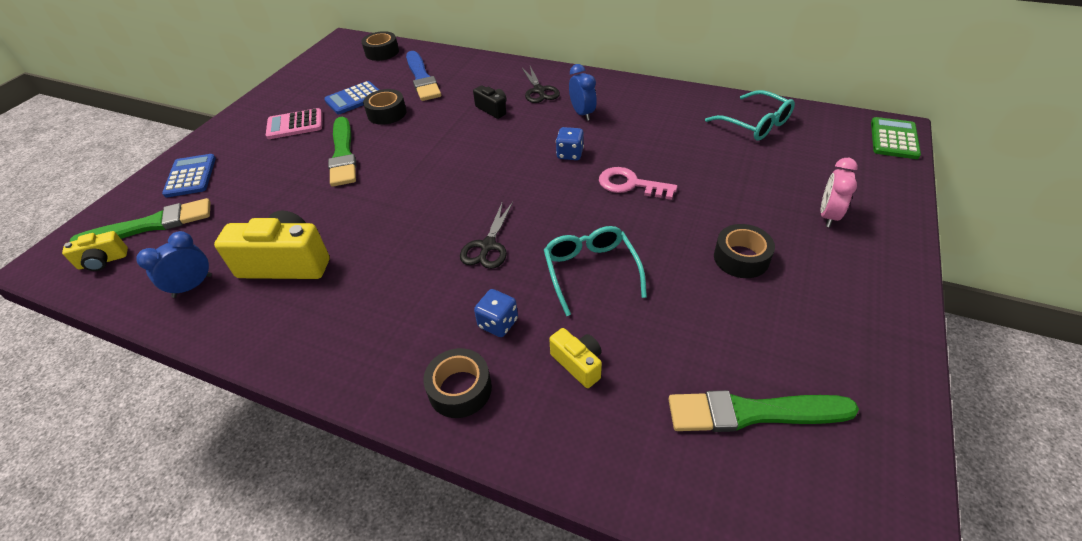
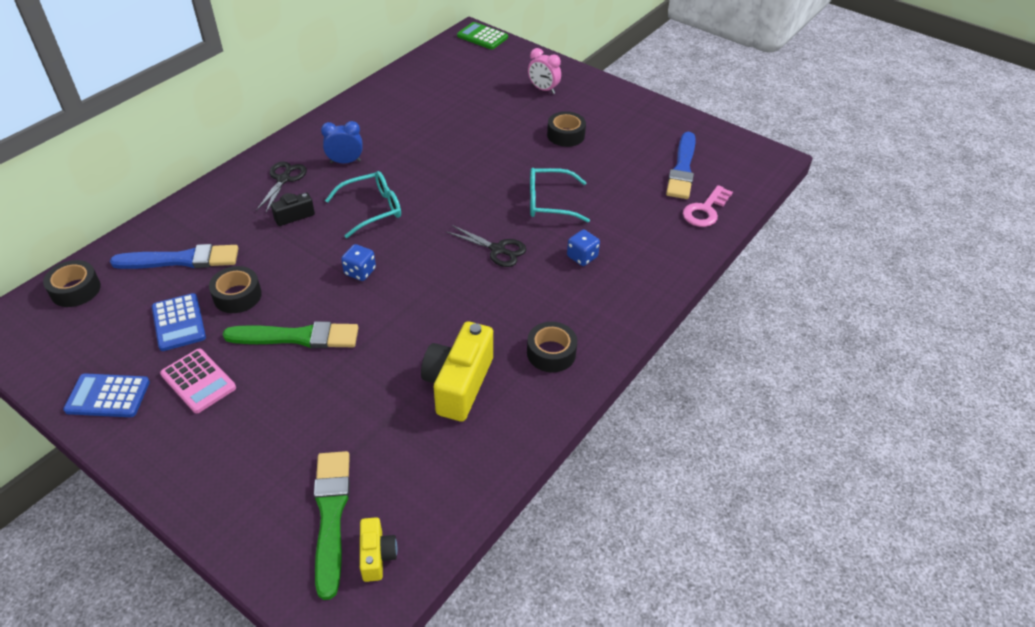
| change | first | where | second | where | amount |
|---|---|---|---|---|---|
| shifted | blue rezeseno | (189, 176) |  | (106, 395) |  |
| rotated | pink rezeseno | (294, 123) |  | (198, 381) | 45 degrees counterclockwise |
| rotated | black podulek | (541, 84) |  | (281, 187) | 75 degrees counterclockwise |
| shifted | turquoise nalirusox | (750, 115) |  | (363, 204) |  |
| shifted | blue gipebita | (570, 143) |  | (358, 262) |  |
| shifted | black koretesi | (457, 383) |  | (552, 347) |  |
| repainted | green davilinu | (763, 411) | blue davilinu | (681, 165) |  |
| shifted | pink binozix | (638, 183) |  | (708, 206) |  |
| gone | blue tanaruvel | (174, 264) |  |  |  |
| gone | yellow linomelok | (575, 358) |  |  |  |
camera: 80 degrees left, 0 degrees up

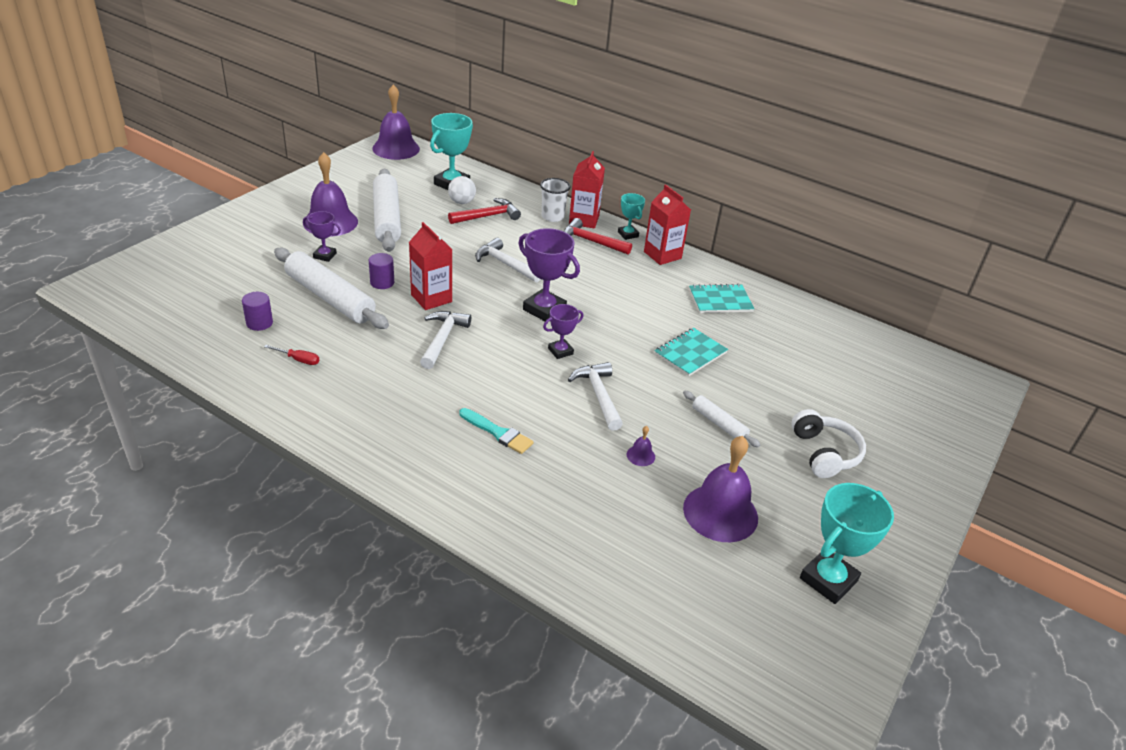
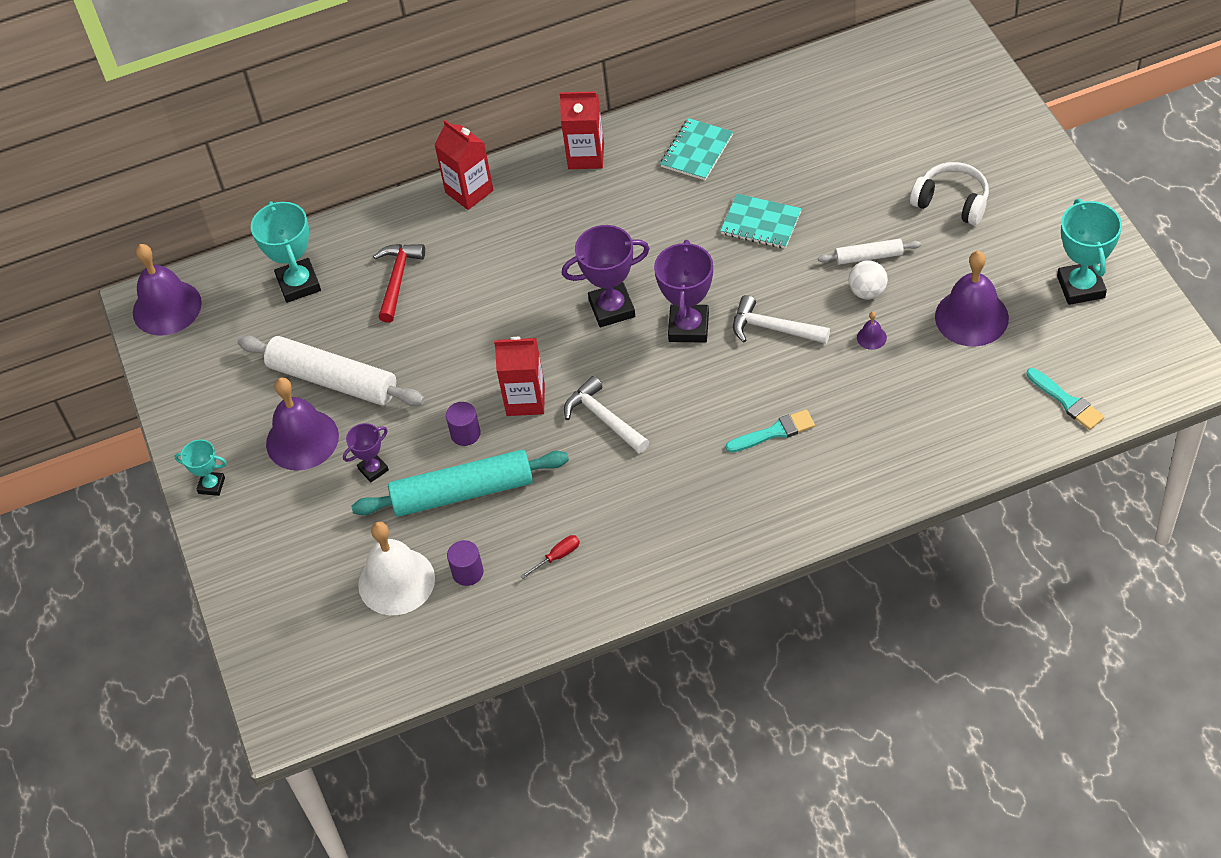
| change | first | where | second | where | amount |
|---|---|---|---|---|---|
| shifted | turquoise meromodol | (631, 216) |  | (200, 468) |  |
| repainted | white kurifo | (331, 288) | turquoise kurifo | (460, 483) |  |
| new |  |  | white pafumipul | (396, 568) |  |
| scaled | purple meromodol | (563, 331) |  | (683, 291) | x1.75 |
| rotated | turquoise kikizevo | (691, 352) |  | (761, 221) | 60 degrees counterclockwise |
| shifted | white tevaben | (462, 190) |  | (868, 279) |  |
| new |  |  | turquoise davilinu | (1065, 399) |  |
| gone | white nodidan | (507, 260) |  |  |  |
| gone | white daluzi | (555, 200) |  |  |  |
| gone | red nodidan | (598, 236) |  |  |  |
camera: 45 degrees left, 15 degrees up

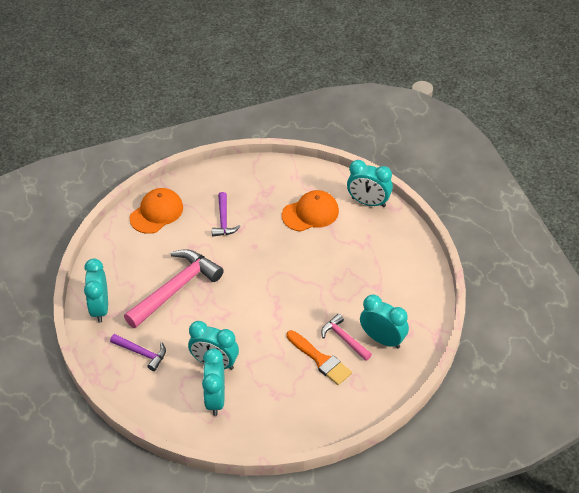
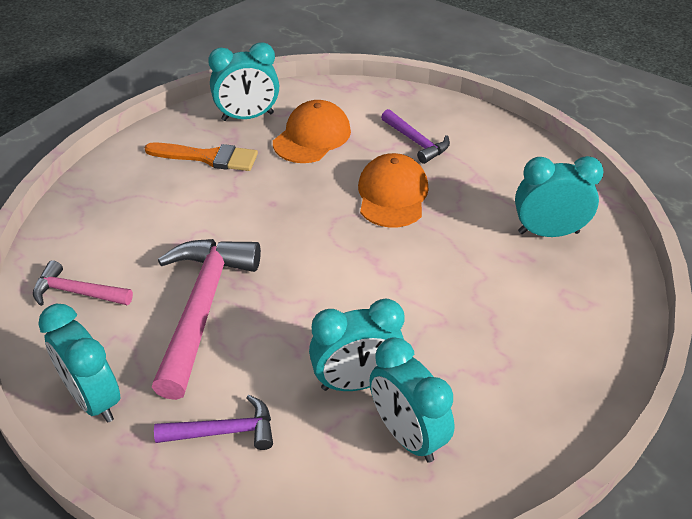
| change | first | where | second | where | amount |
|---|---|---|---|---|---|
| shifted | pink nodidan | (346, 337) |  | (83, 283) |  |
| shifted | orange davilinu | (319, 357) |  | (201, 156) |  |
| shifted | turquoise tanaruvel | (370, 183) |  | (243, 81) |  |
| shifted | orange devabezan | (156, 211) |  | (393, 190) |  |
| shifted | purple nodidan | (226, 214) |  | (415, 136) |  |
camera: 35 degrees left, 5 degrees down

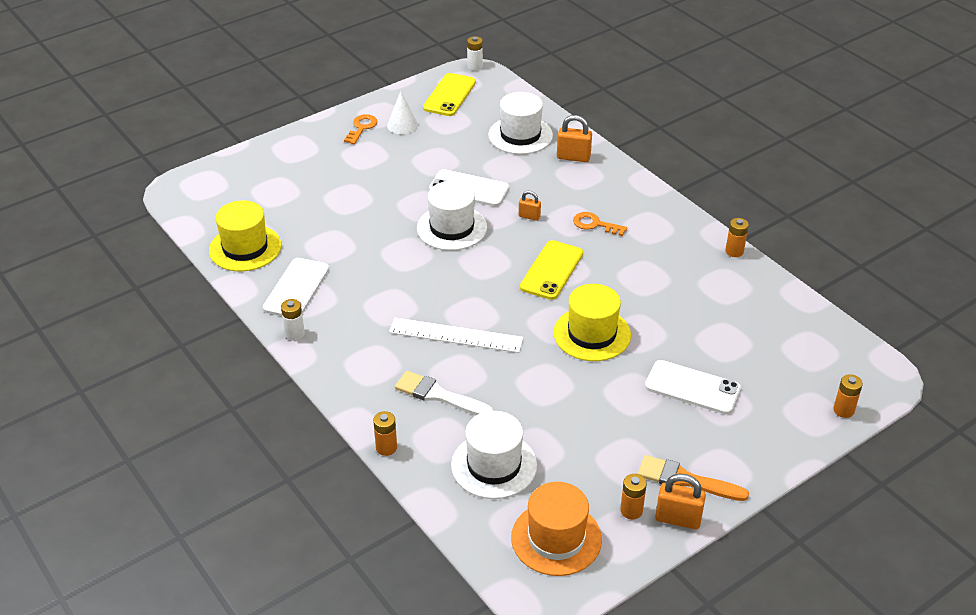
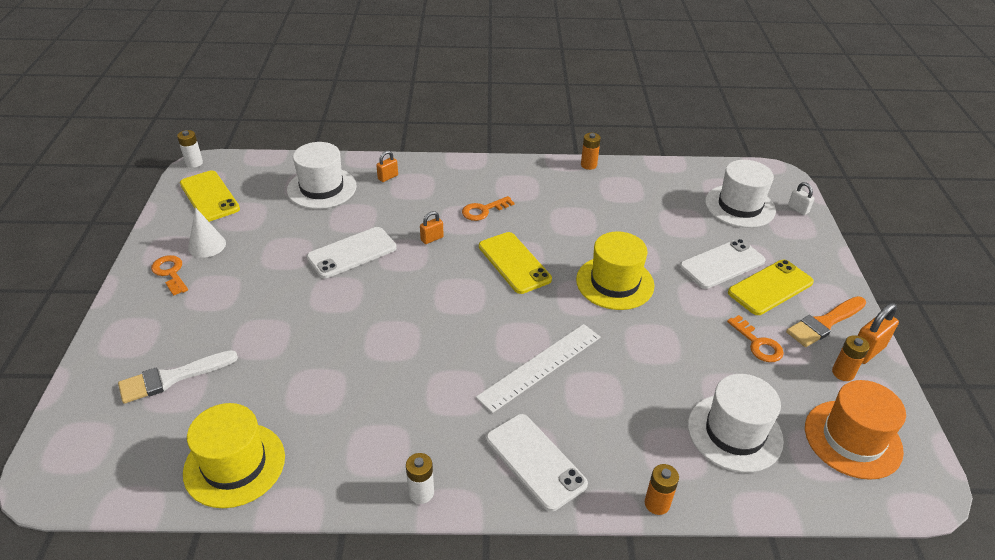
| change | first | where | second | where | amount |
|---|---|---|---|---|---|
| shifted | white davilinu | (444, 393) |  | (178, 377) |  |
| scaled | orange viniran | (574, 138) |  | (387, 166) | x0.61 |
| shifted | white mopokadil | (296, 287) |  | (537, 463) |  |
| shifted | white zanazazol | (452, 216) |  | (740, 194) |  |
| new |  |  | orange binozix | (755, 338) |  |
| new |  |  | yellow mopokadil | (771, 287) |  |
| swapped | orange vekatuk | (848, 396) | white viniran | (801, 198) |  |
camera: 55 degrees left, 0 degrees up

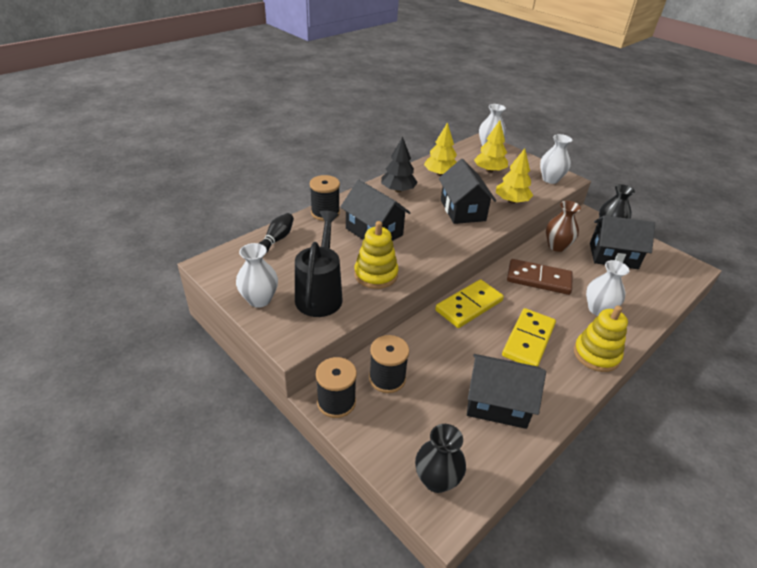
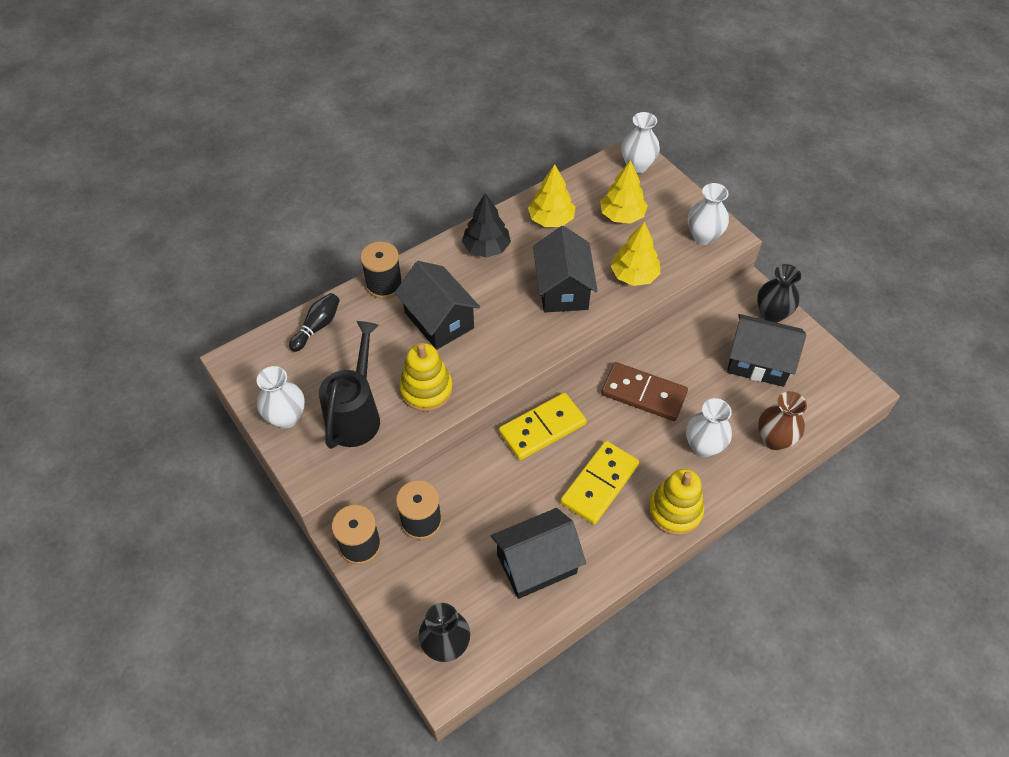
| change | first | where | second | where | amount |
|---|---|---|---|---|---|
| rotated | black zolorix | (506, 391) |  | (538, 553) | 45 degrees counterclockwise |
| shifted | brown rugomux | (563, 226) |  | (782, 420) |  |
camera: 10 degrees right, 15 degrees up

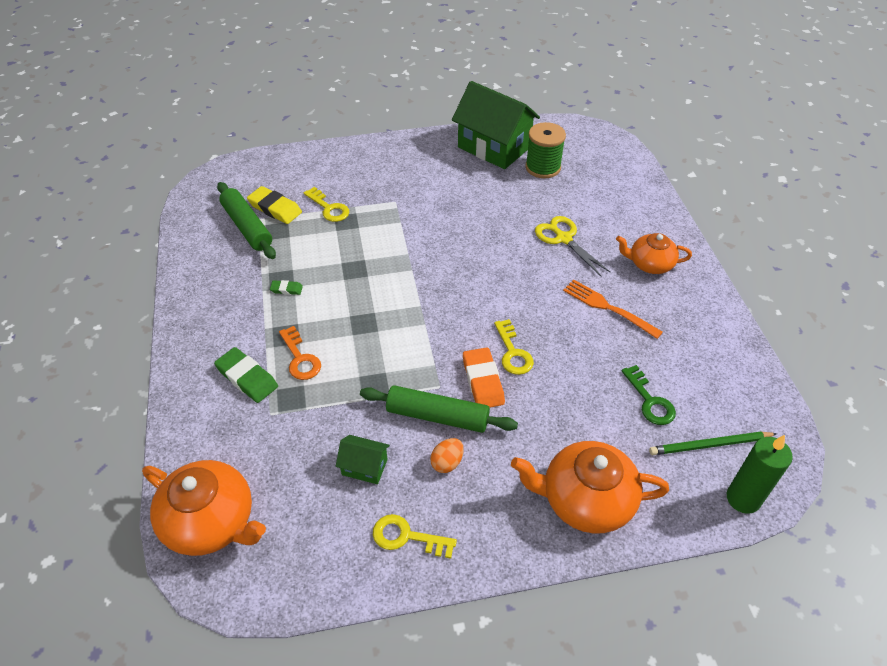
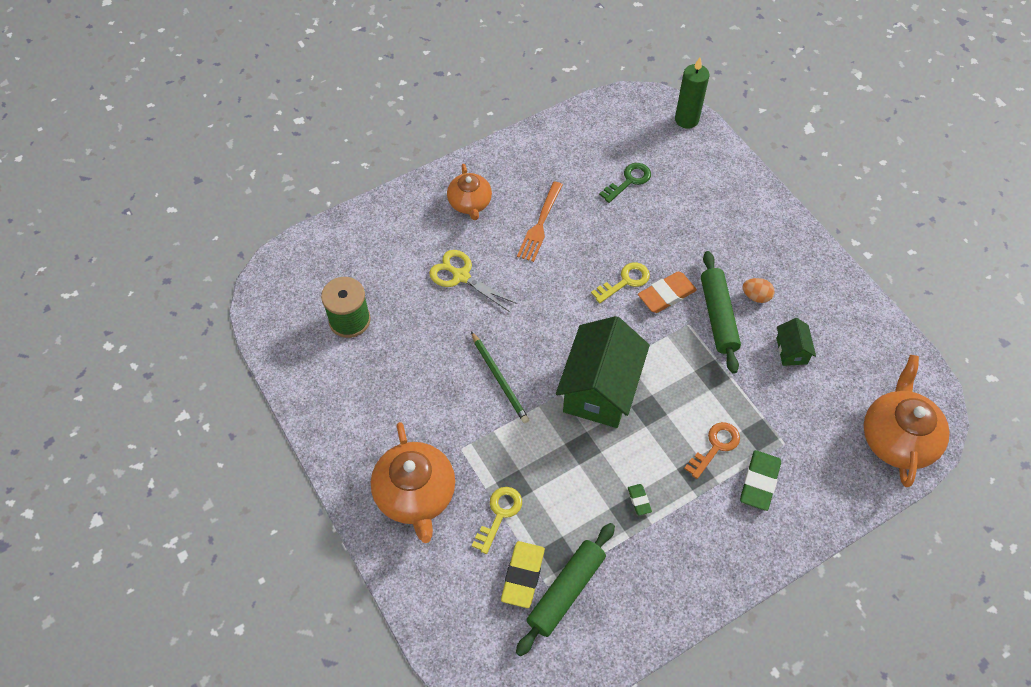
| change | first | where | second | where | amount |
|---|---|---|---|---|---|
| shifted | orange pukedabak | (590, 487) |  | (413, 482) |  |
| rotated | yellow podulek | (573, 246) |  | (473, 281) | 90 degrees clockwise |
| shifted | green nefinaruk | (713, 443) |  | (500, 377) |  |
| shifted | green zolorix | (496, 125) |  | (603, 372) |  |
| gone | yellow binozix | (415, 536) |  |  |  |
camera: 110 degrees left, 10 degrees up

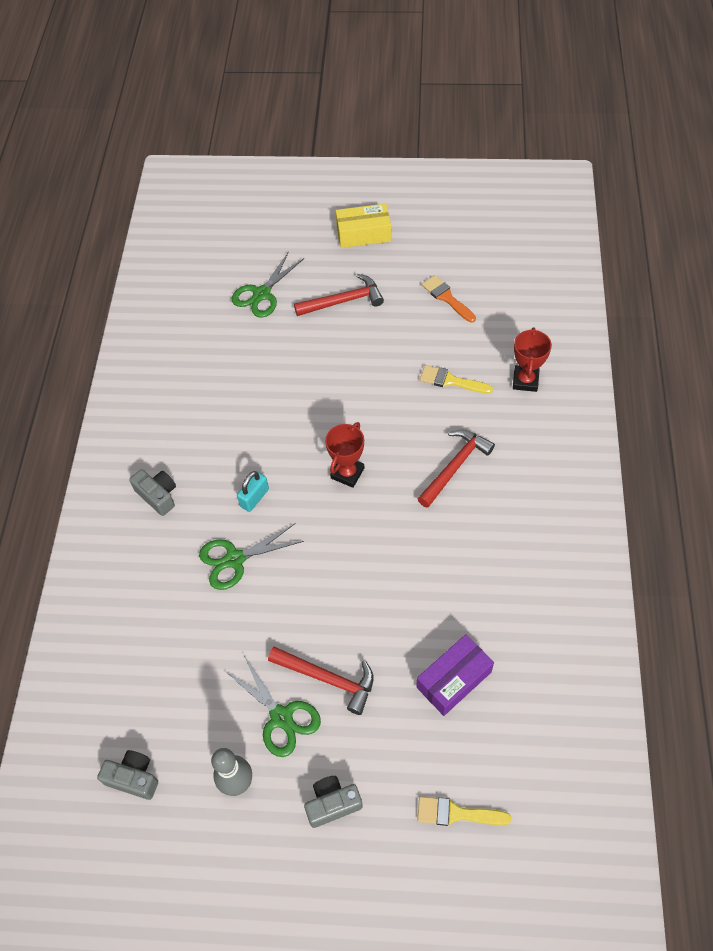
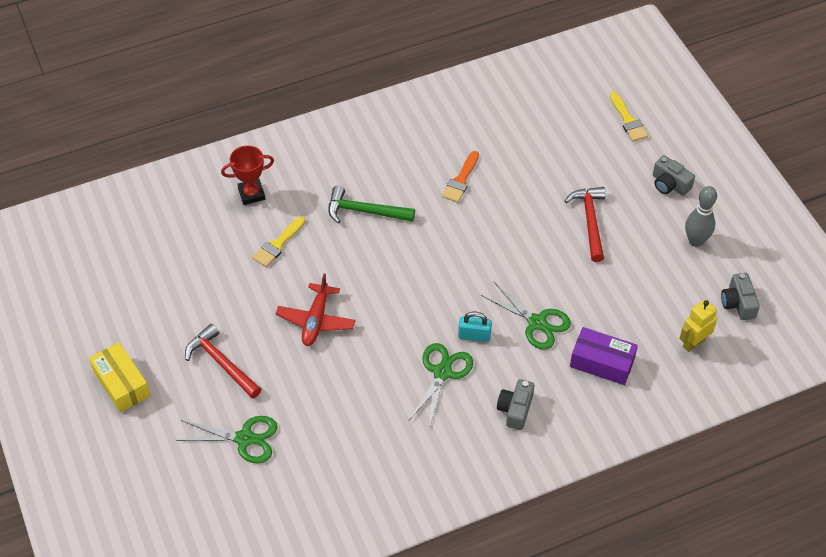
| change | first | where | second | where | amount |
|---|---|---|---|---|---|
| rotated | yellow davilinu | (456, 379) |  | (278, 241) | 45 degrees clockwise |
| new |  |  | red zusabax | (316, 310) |  |
| repainted | red nodidan | (456, 468) | green nodidan | (371, 204) |  |
| shifted | green podulek | (272, 706) |  | (441, 385) |  |
| shifted | orange davilinu | (449, 299) |  | (460, 177) |  |
| shifted | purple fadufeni | (455, 675) |  | (604, 356) |  |
| new |  |  | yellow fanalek | (698, 325) |  |
| gone | red meromodol | (344, 455) |  |  |  |
camera: 120 degrees left, 5 degrees down

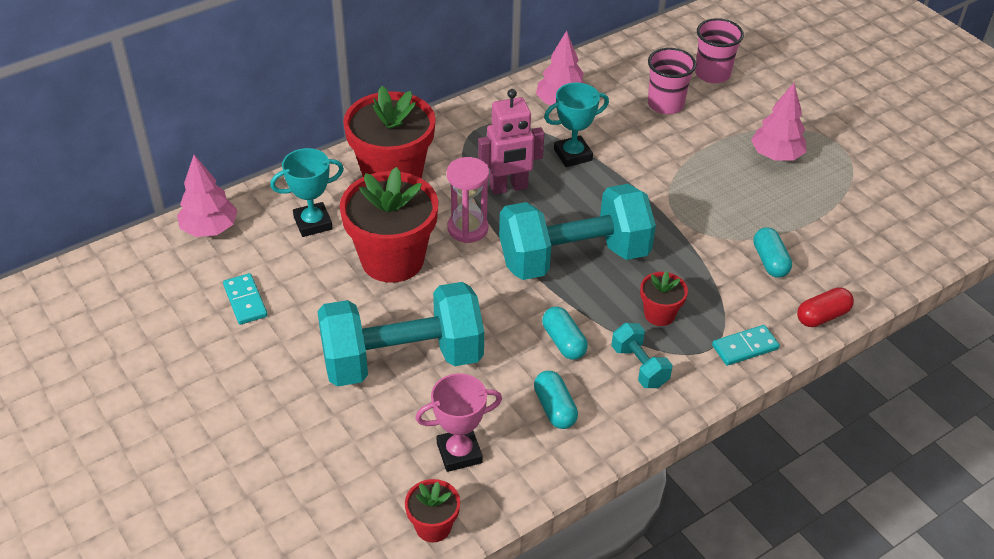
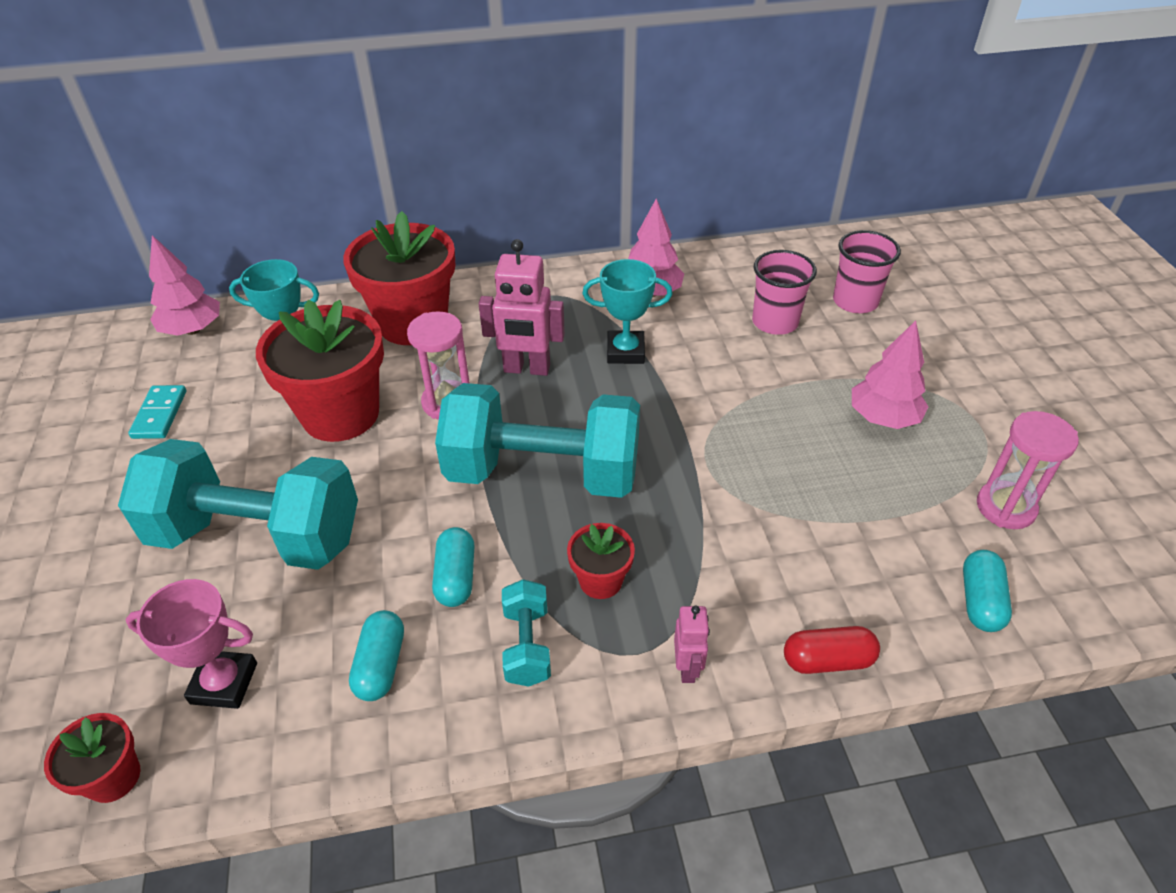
| change | first | where | second | where | amount |
|---|---|---|---|---|---|
| swapped | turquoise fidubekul | (746, 345) | pink fanalek | (692, 644) |  |
| shifted | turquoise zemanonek | (772, 252) |  | (987, 591) |  |
| new |  |  | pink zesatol | (1028, 470) |  |
camera: 25 degrees right, 0 degrees up

